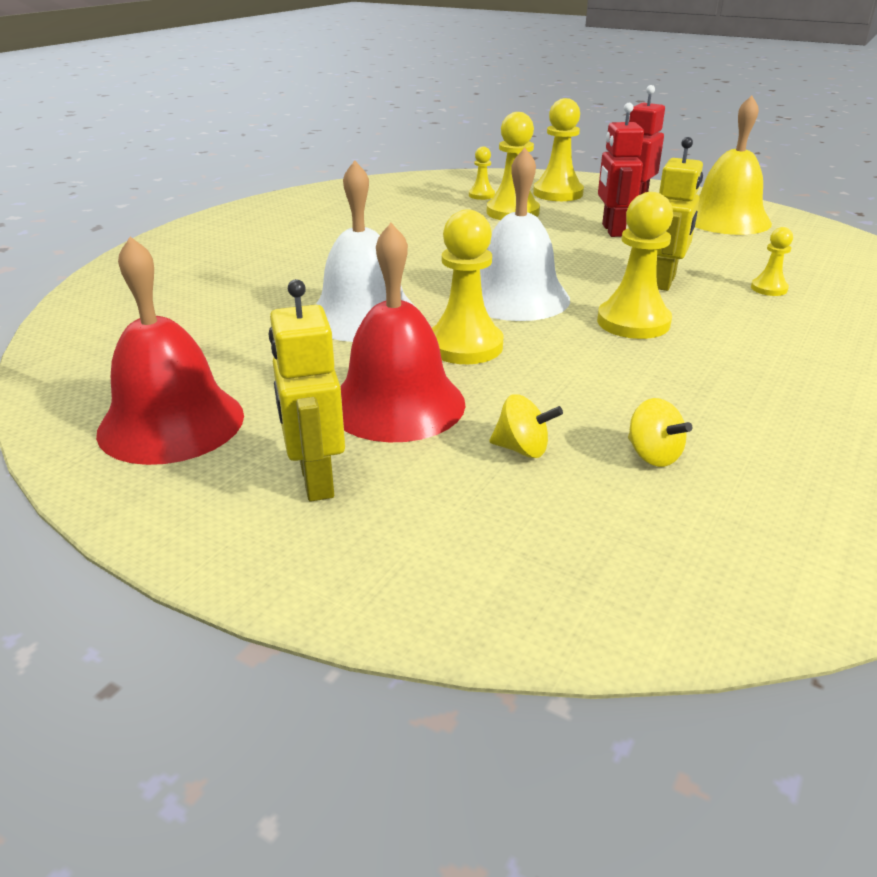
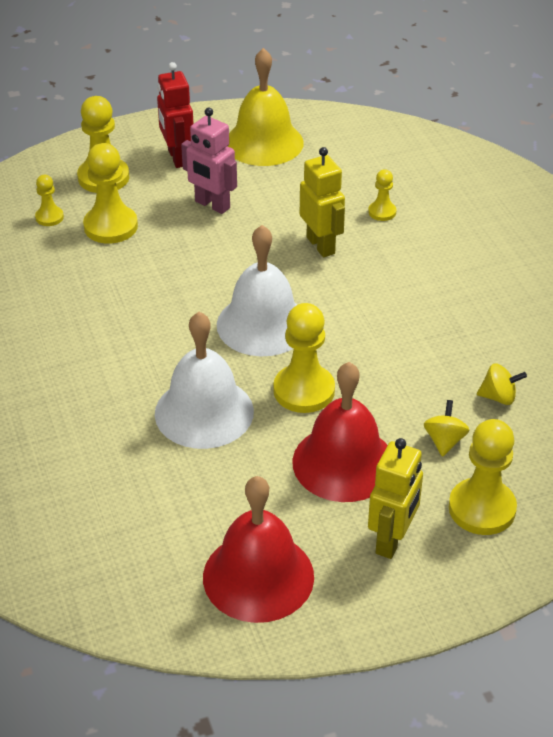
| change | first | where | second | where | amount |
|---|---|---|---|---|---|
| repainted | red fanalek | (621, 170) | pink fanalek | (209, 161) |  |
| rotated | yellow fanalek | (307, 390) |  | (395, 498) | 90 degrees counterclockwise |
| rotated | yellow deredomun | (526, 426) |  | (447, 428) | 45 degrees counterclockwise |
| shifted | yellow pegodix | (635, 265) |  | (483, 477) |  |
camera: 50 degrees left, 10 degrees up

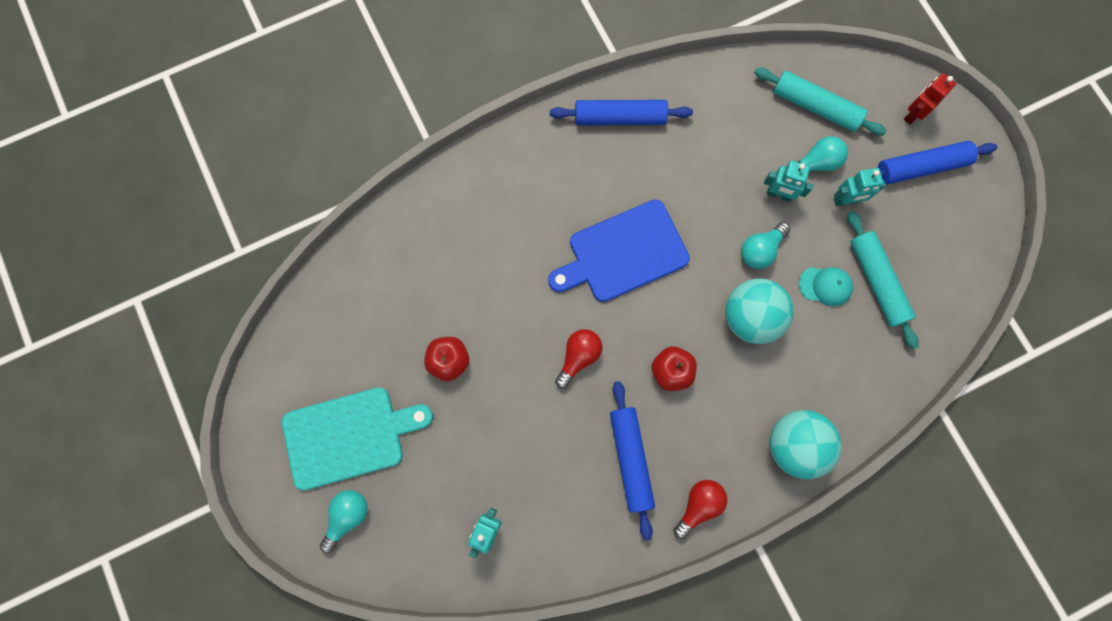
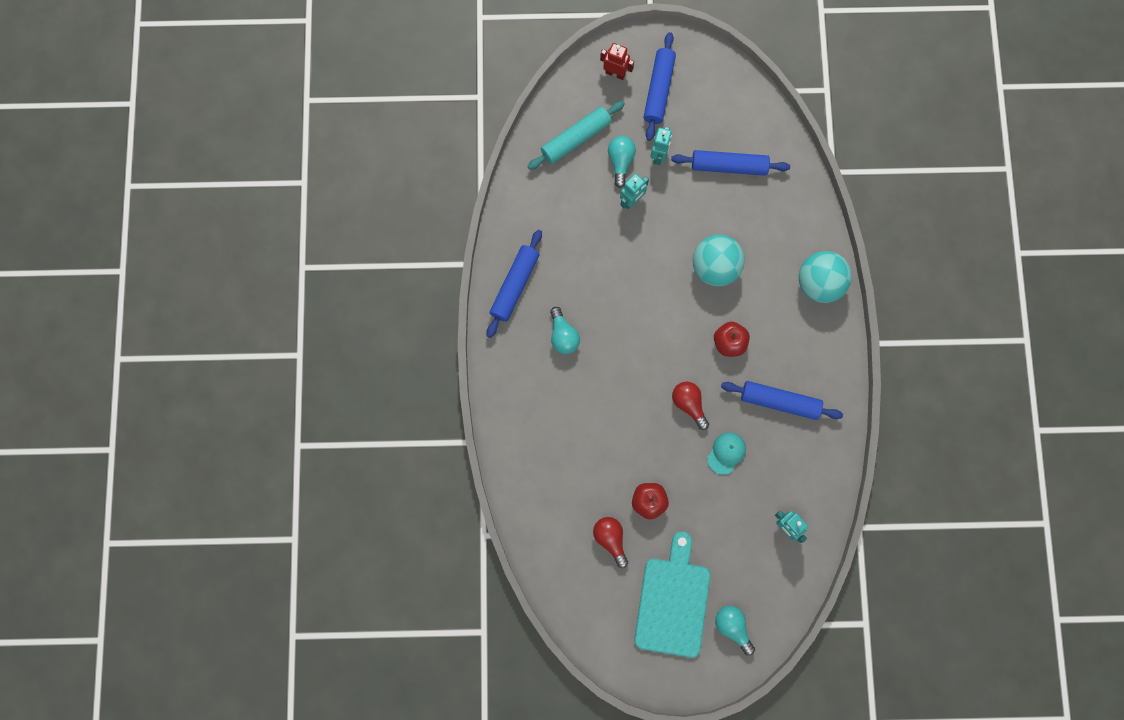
| change | first | where | second | where | amount |
|---|---|---|---|---|---|
| shifted | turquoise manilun | (765, 245) |  | (565, 330) |  |
| shifted | red manilun | (700, 509) |  | (610, 542) |  |
| rotated | red fanalek | (930, 98) |  | (617, 61) | 135 degrees clockwise |
| repainted | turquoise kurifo | (883, 280) | blue kurifo | (730, 163) |  |
| shifted | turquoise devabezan | (826, 286) |  | (726, 453) |  |
| gone | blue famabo | (619, 251) |  |  |  |
camera: 65 degrees left, 0 degrees up

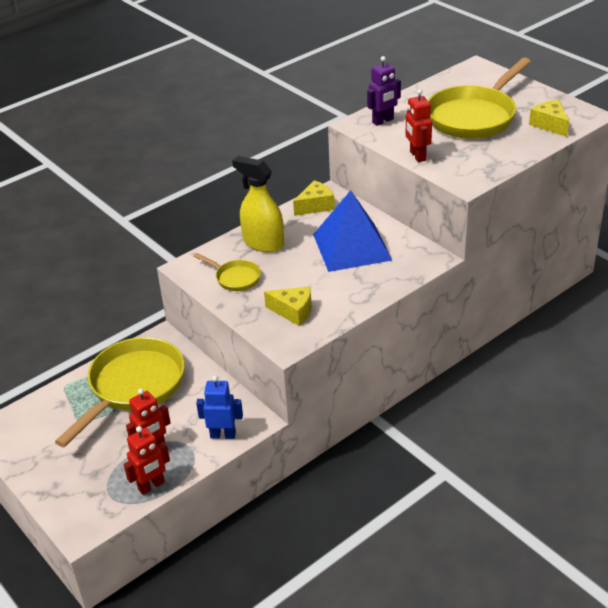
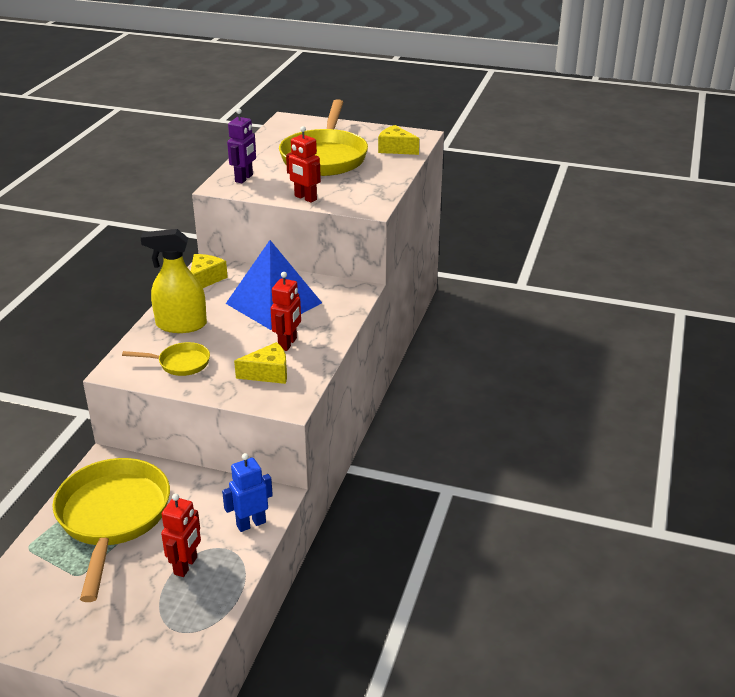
| change | first | where | second | where | amount |
|---|---|---|---|---|---|
| shifted | red fanalek | (147, 460) |  | (286, 311) |  |
camera: 35 degrees left, 5 degrees down

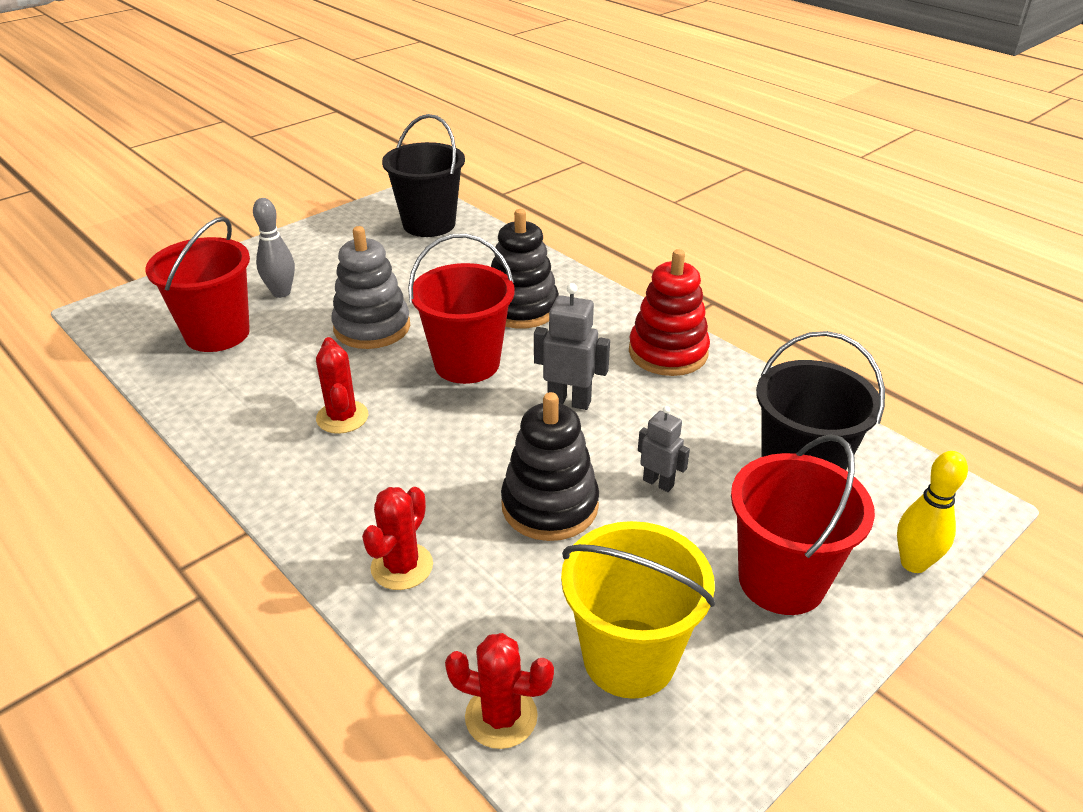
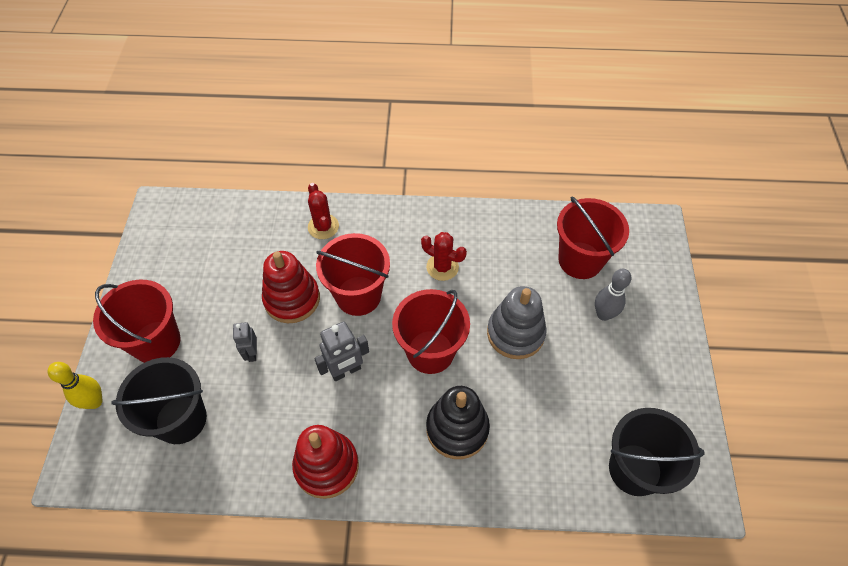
| change | first | where | second | where | amount |
|---|---|---|---|---|---|
| rotated | grey fanalek | (664, 449) |  | (245, 342) | 90 degrees clockwise |
| repainted | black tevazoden | (550, 466) | red tevazoden | (291, 287) |  |
| new |  |  | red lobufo | (353, 274) |  |
| gone | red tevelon | (499, 691) |  |  |  |
| gone | yellow lobufo | (638, 610) |  |  |  |
camera: 135 degrees right, 20 degrees up

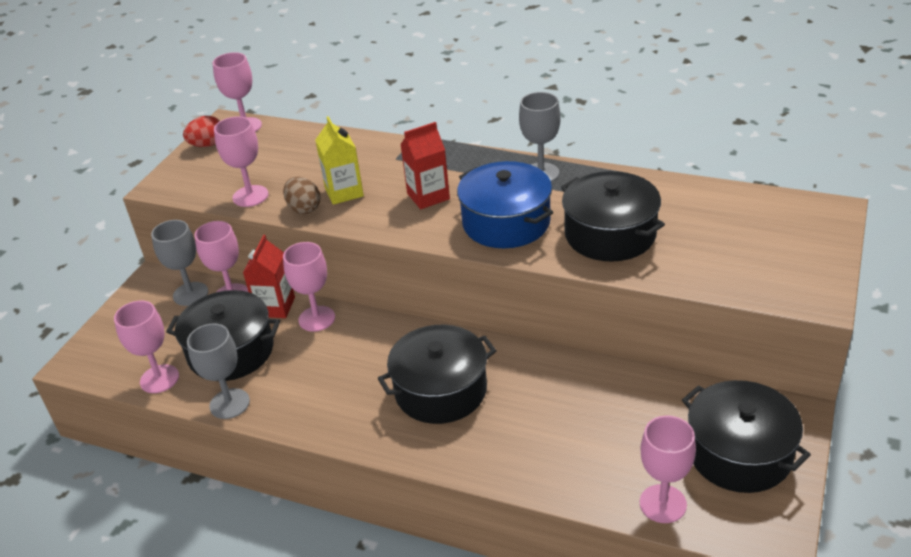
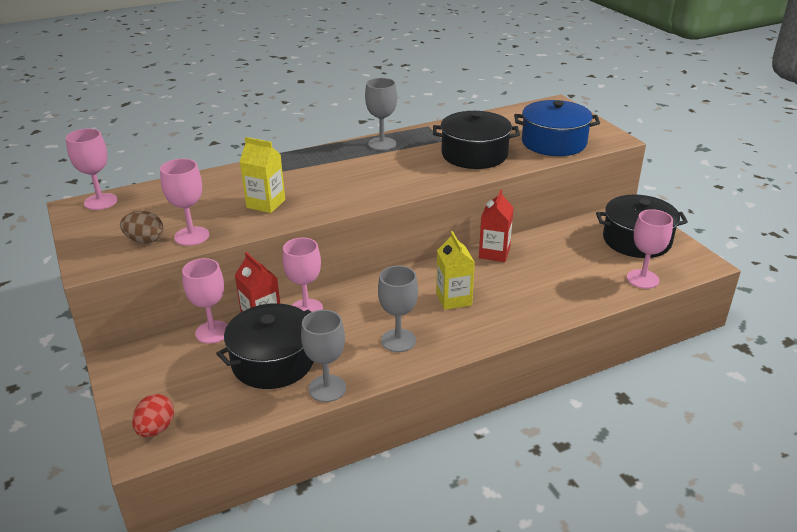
| change | first | where | second | where | amount |
|---|---|---|---|---|---|
| shifted | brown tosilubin | (301, 195) |  | (141, 227) |  |
| shifted | red tosilubin | (201, 131) |  | (153, 415) |  |
| shifted | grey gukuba | (179, 263) |  | (398, 309) |  |
| swapped | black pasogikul | (437, 374) | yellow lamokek | (455, 270) |  |
| shifted | red lamokek | (425, 165) |  | (496, 225) |  |
| shifted | blue pasogikul | (505, 204) |  | (557, 128) |  |
| gone | pink gukuba | (146, 347) |  |  |  |
camera: 50 degrees left, 5 degrees down

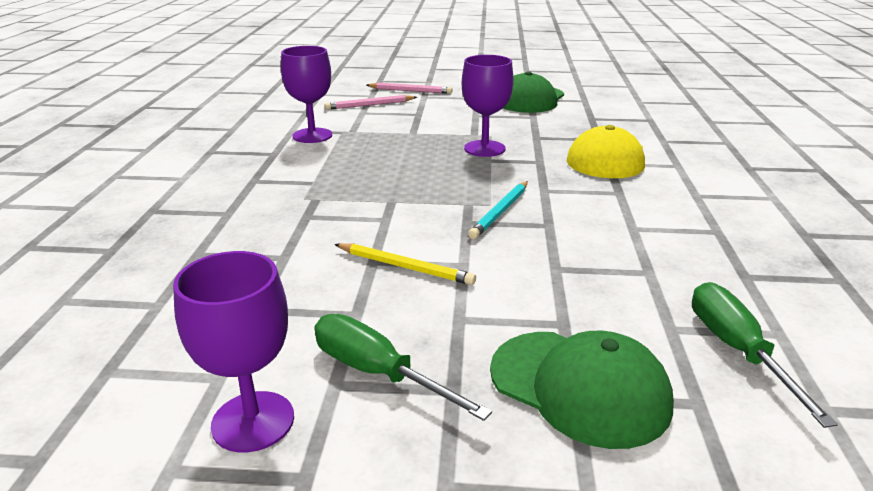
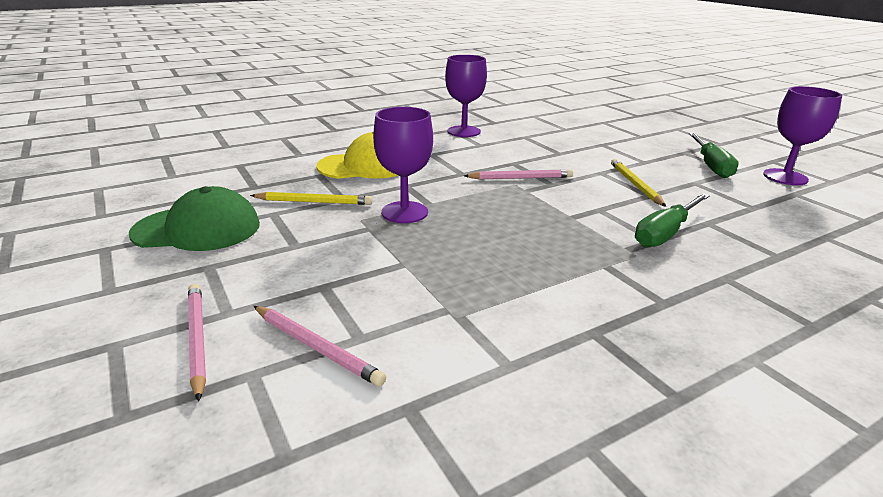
| change | first | where | second | where | amount |
|---|---|---|---|---|---|
| new |  |  | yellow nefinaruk | (311, 198) |  |
| shifted | purple gukuba | (306, 94) |  | (466, 96) |  |
| repainted | turquoise nefinaruk | (498, 210) | pink nefinaruk | (518, 174) |  |
| shifted | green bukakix | (765, 355) |  | (672, 220) |  |
| gone | green devabezan | (582, 390) |  |  |  |
camera: 125 degrees left, 0 degrees up

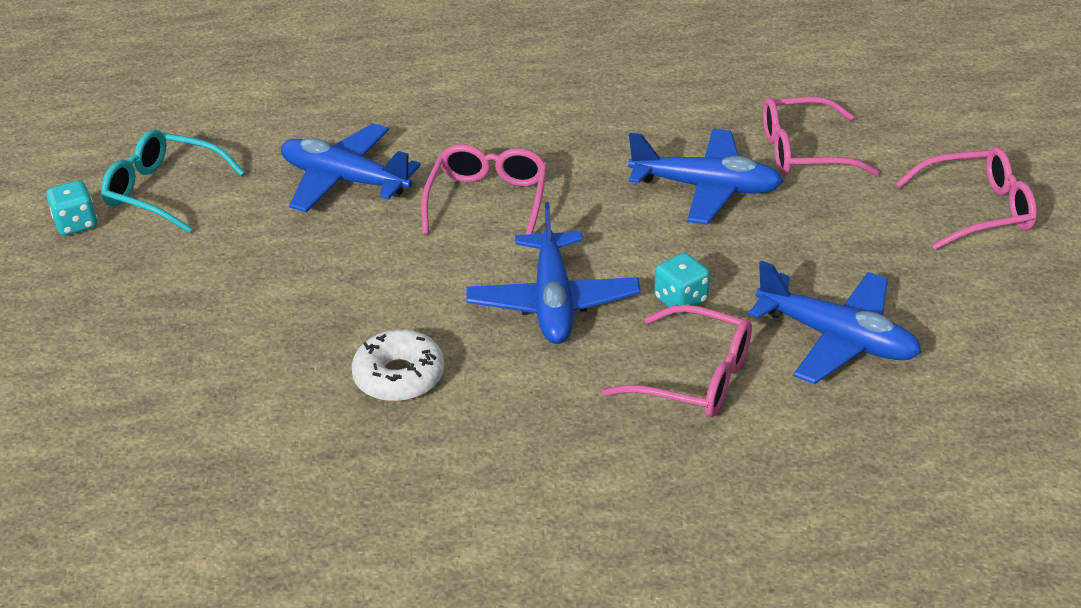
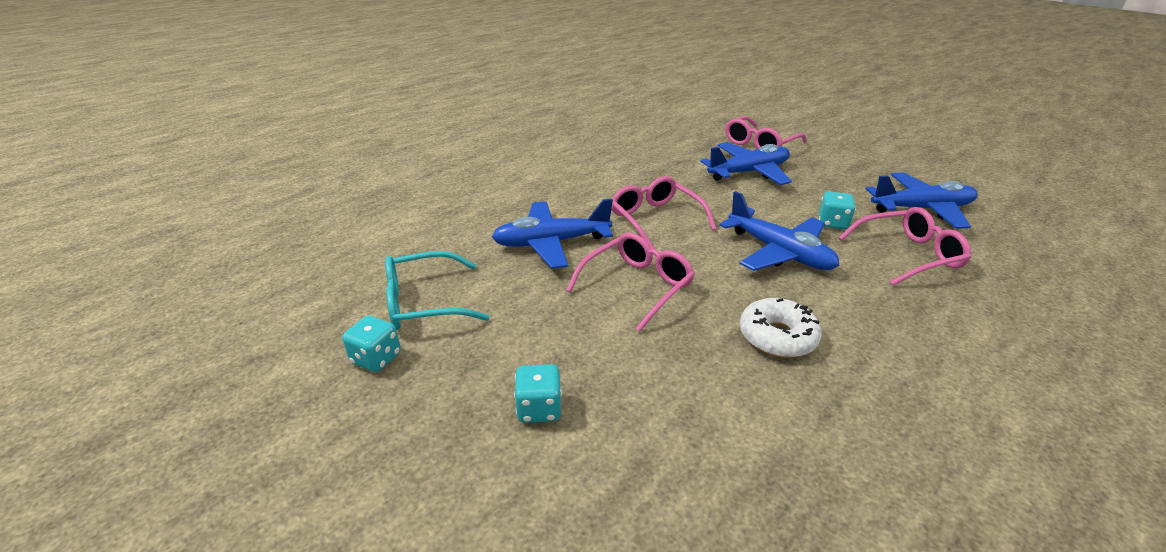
| change | first | where | second | where | amount |
|---|---|---|---|---|---|
| new |  |  | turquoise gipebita | (538, 393) |  |
| shifted | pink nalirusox | (966, 198) |  | (630, 282) |  |
camera: 40 degrees left, 5 degrees down

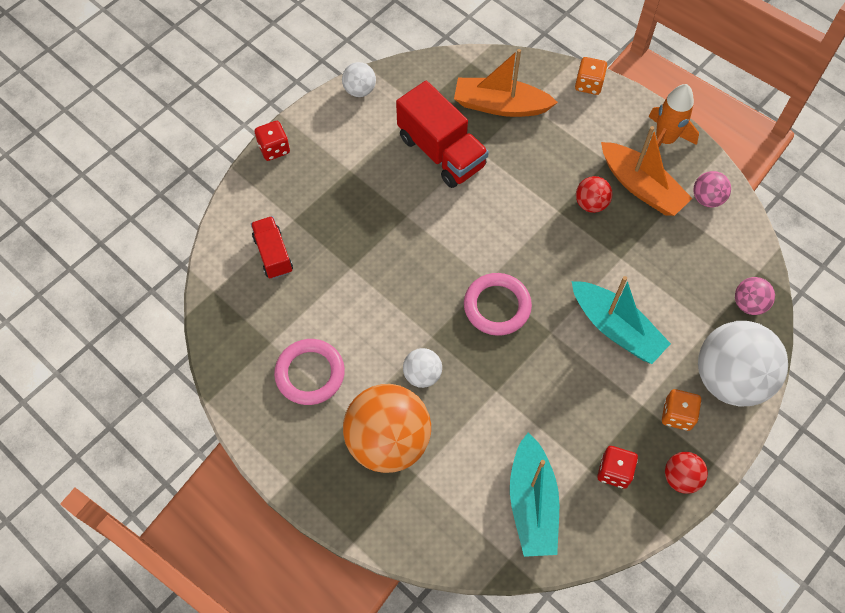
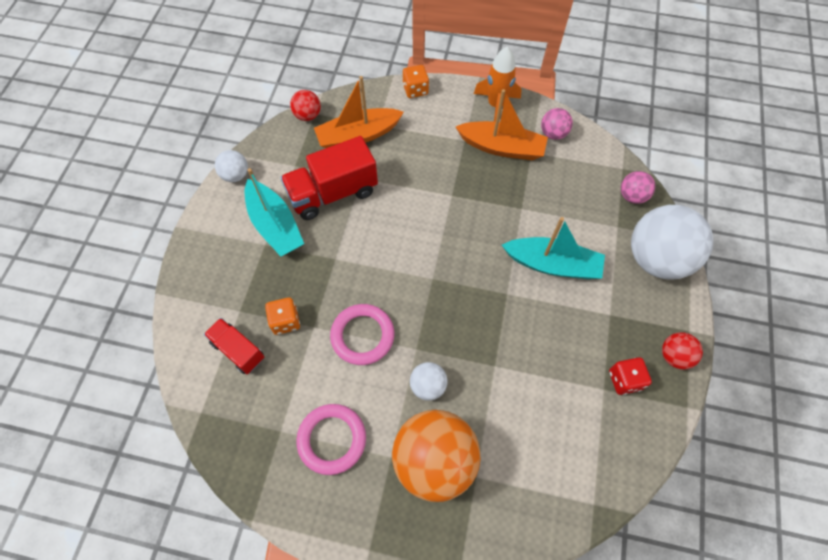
| change | first | where | second | where | amount |
|---|---|---|---|---|---|
| shifted | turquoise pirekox | (534, 495) |  | (274, 212) |  |
| shifted | orange gipebita | (681, 410) |  | (282, 316) |  |
| rotated | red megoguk | (442, 134) |  | (329, 178) | 135 degrees clockwise |
| shifted | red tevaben | (594, 194) |  | (305, 105) |  |
| shifted | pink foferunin | (498, 304) |  | (362, 334) |  |
| gone | red gipebita | (272, 141) |  |  |  |
camera: 30 degrees left, 0 degrees up

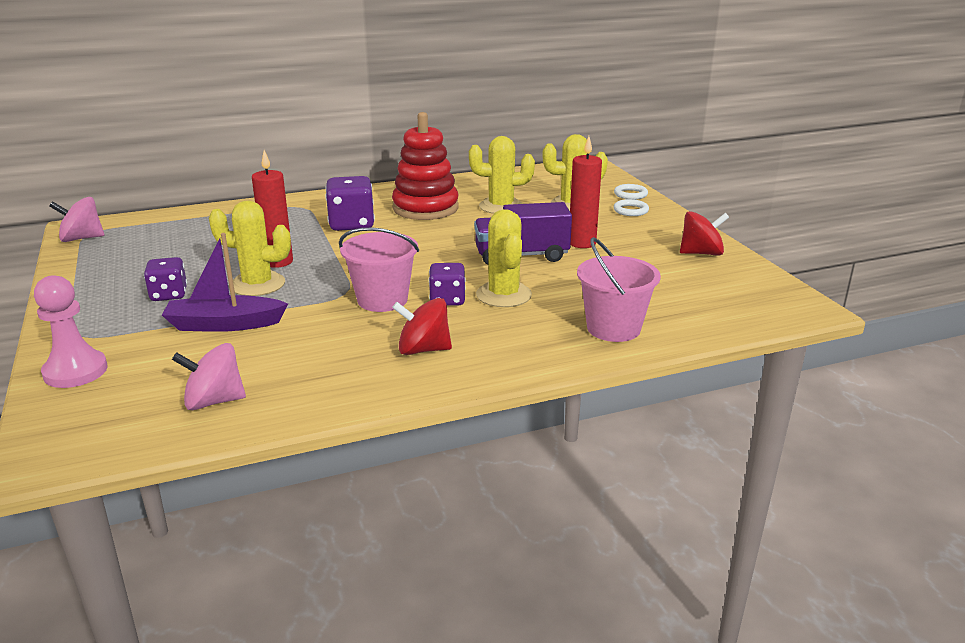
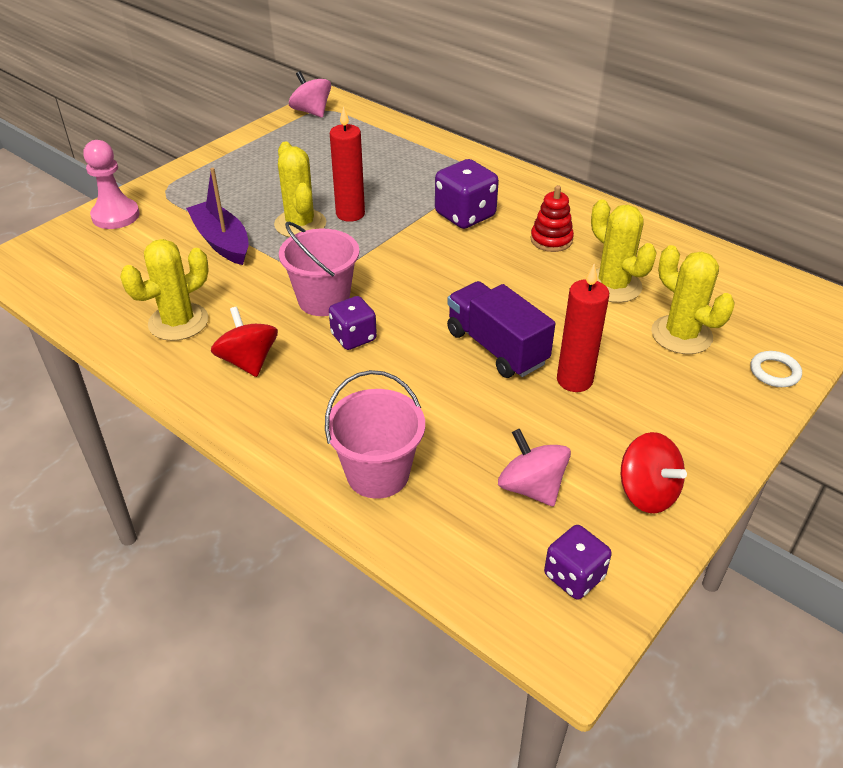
| change | first | where | second | where | amount |
|---|---|---|---|---|---|
| shifted | yellow tevelon | (504, 258) |  | (164, 290) |  |
| shifted | pink deredomun | (209, 376) |  | (534, 468) |  |
| scaled | red tevazoden | (425, 166) |  | (552, 218) | x0.54 |
| shifted | purple gipebita | (165, 279) |  | (578, 562) |  |
| gone | white foferunin | (631, 207) |  |  |  |
camera: 60 degrees right, 15 degrees up

